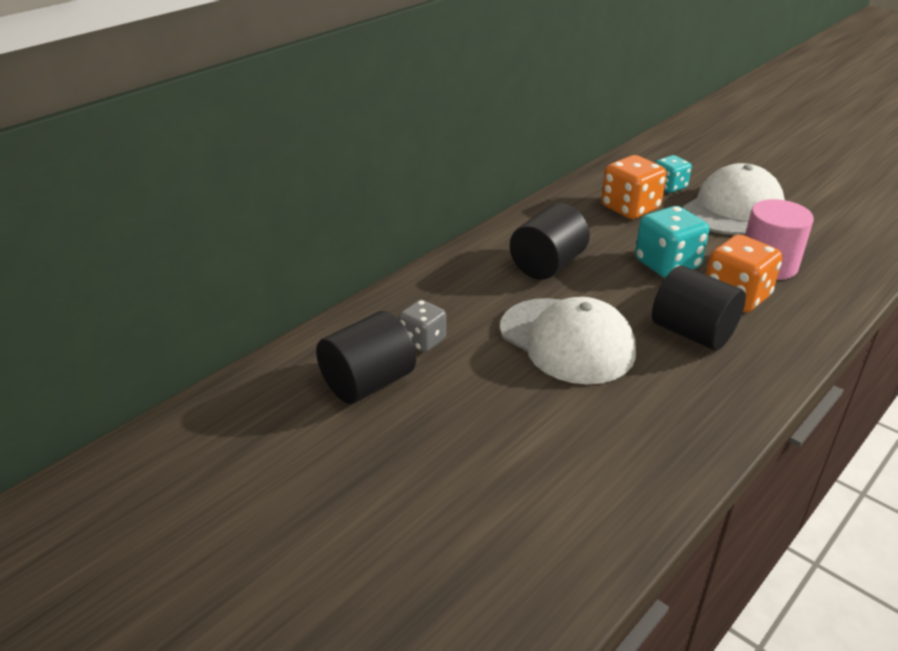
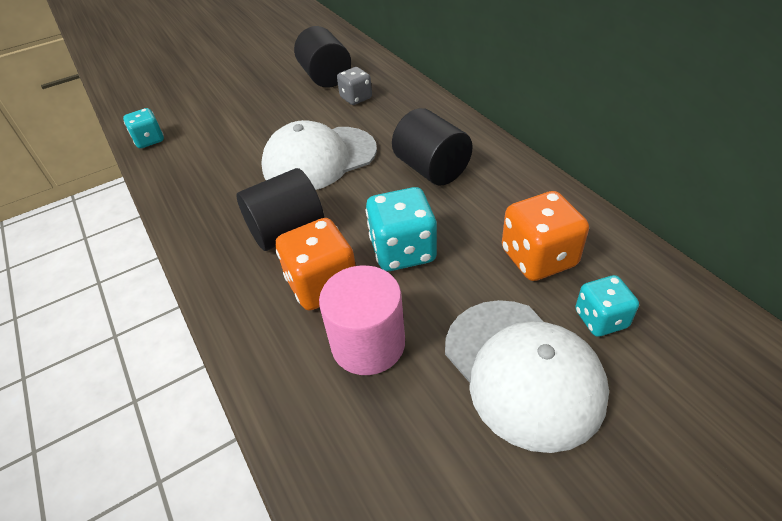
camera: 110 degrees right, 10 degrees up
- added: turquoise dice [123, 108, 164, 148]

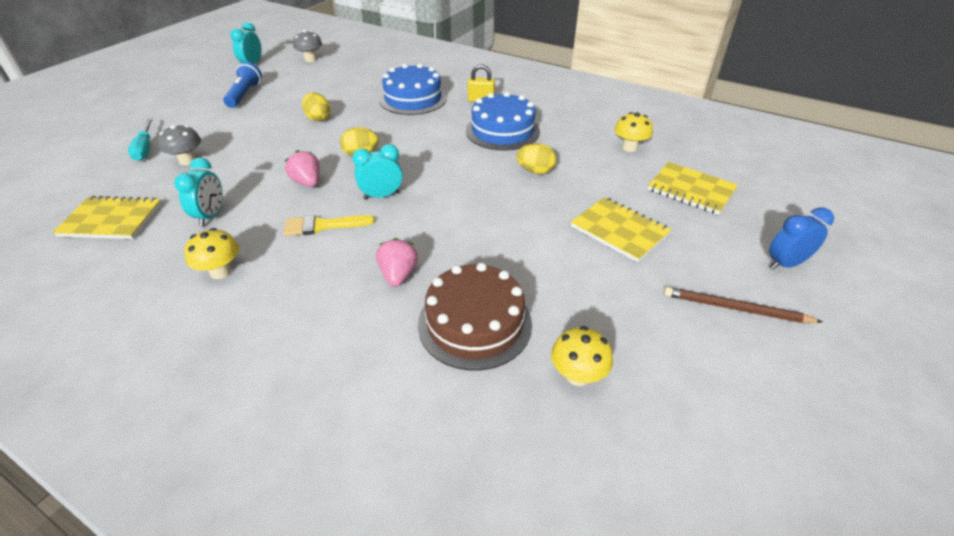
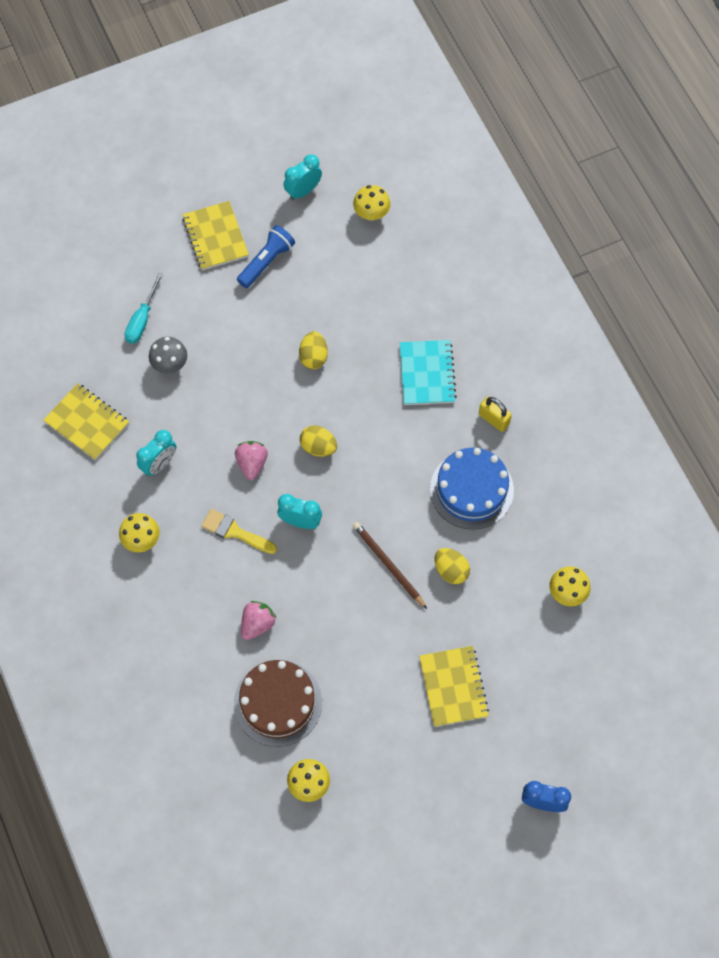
camera: 35 degrees right, 25 degrees up
- moved: yellow notebook [648, 162, 738, 215] to [182, 201, 249, 270]
- recoloured: grey mushroom [293, 30, 322, 62] to yellow mushroom [353, 185, 390, 221]
- moved: brown pencil [664, 287, 822, 323] to [353, 522, 427, 609]
- replaced: blue cake [379, 63, 447, 115] to turquoise notebook [400, 340, 457, 405]

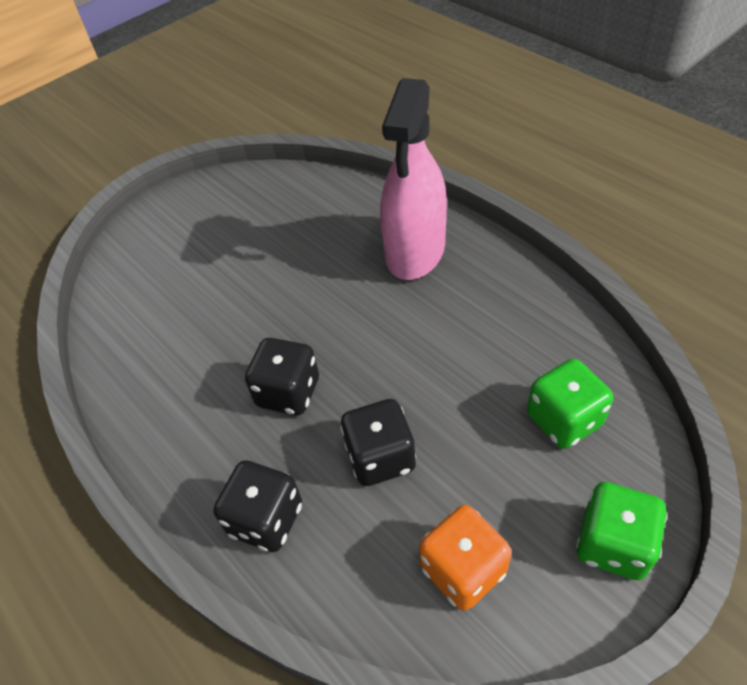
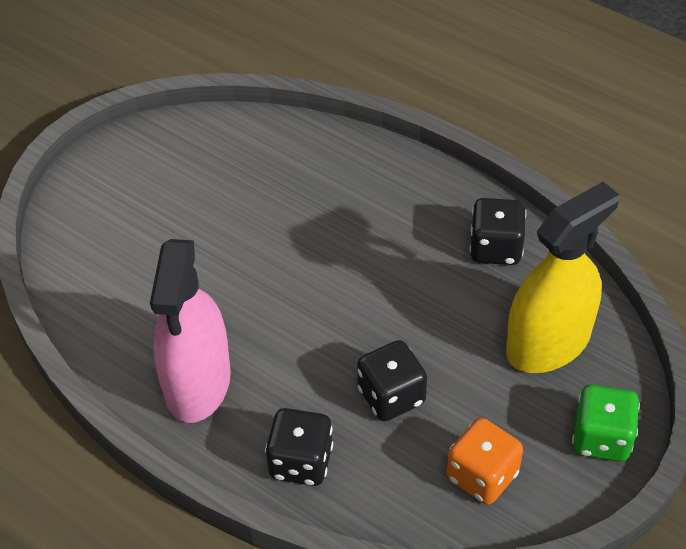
camera: 15 degrees left, 0 degrees up
- moved: pink spray bottle [380, 78, 447, 280] to [150, 239, 231, 423]
- moved: black dice [245, 338, 319, 415] to [469, 198, 526, 265]
- replaced: green dice [527, 359, 613, 449] to yellow spray bottle [506, 182, 619, 373]

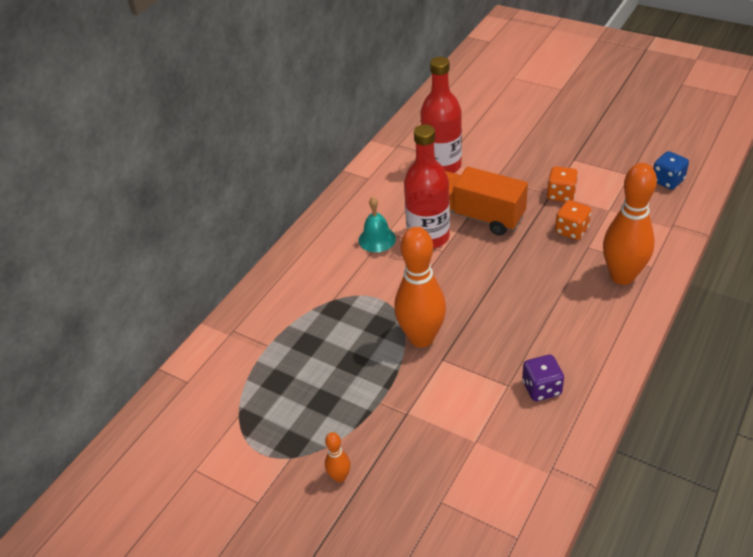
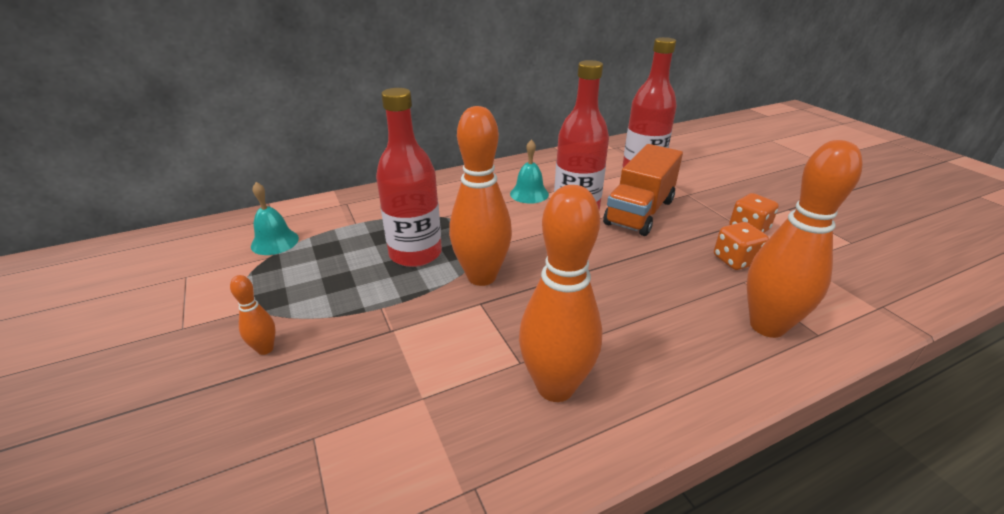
camera: 30 degrees right, 10 degrees down
- added: turquoise bell [251, 182, 299, 255]
- added: red bottle [376, 88, 442, 267]
- replaced: purple dice [522, 354, 564, 401] to orange bowling pin [519, 185, 603, 402]
- turned: orange truck [445, 167, 528, 236] = [603, 144, 683, 236] 120 degrees counterclockwise
- removed: blue dice [653, 151, 689, 190]

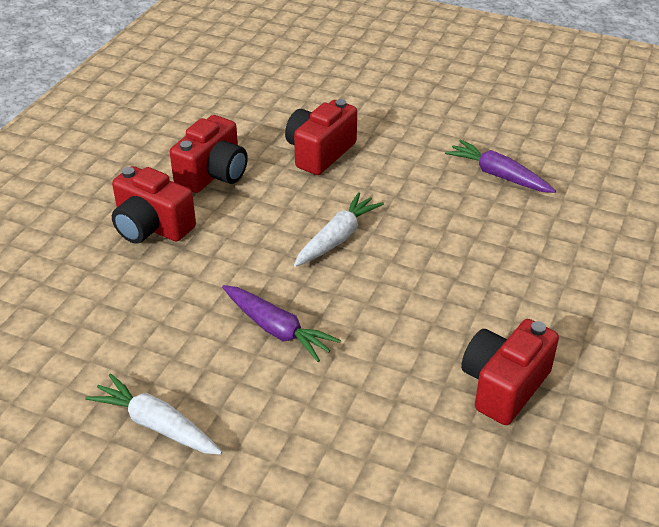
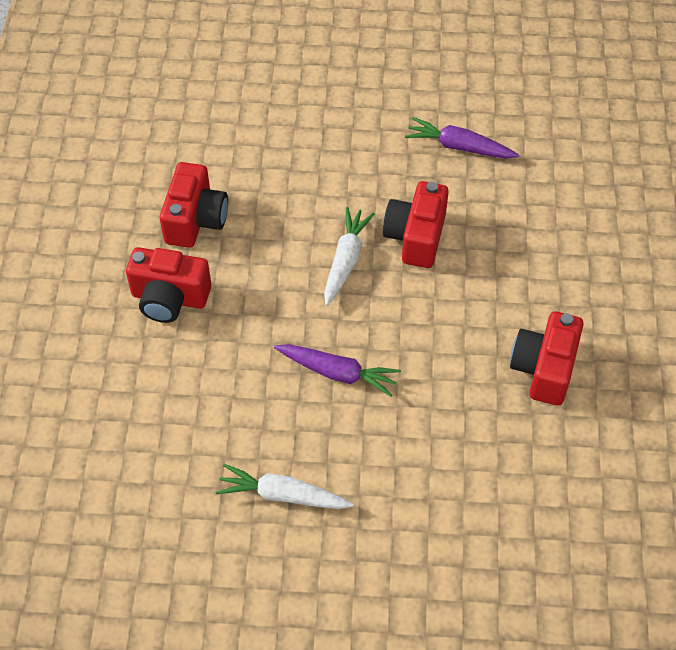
camera: 20 degrees left, 15 degrees up
- moved: red camera [285, 99, 357, 175] to [383, 181, 449, 268]

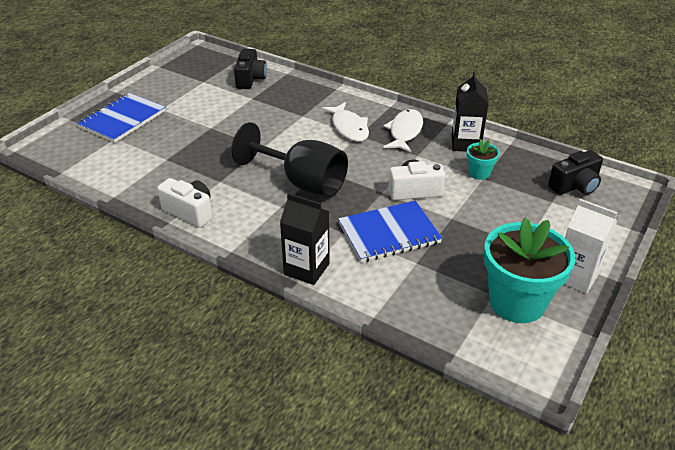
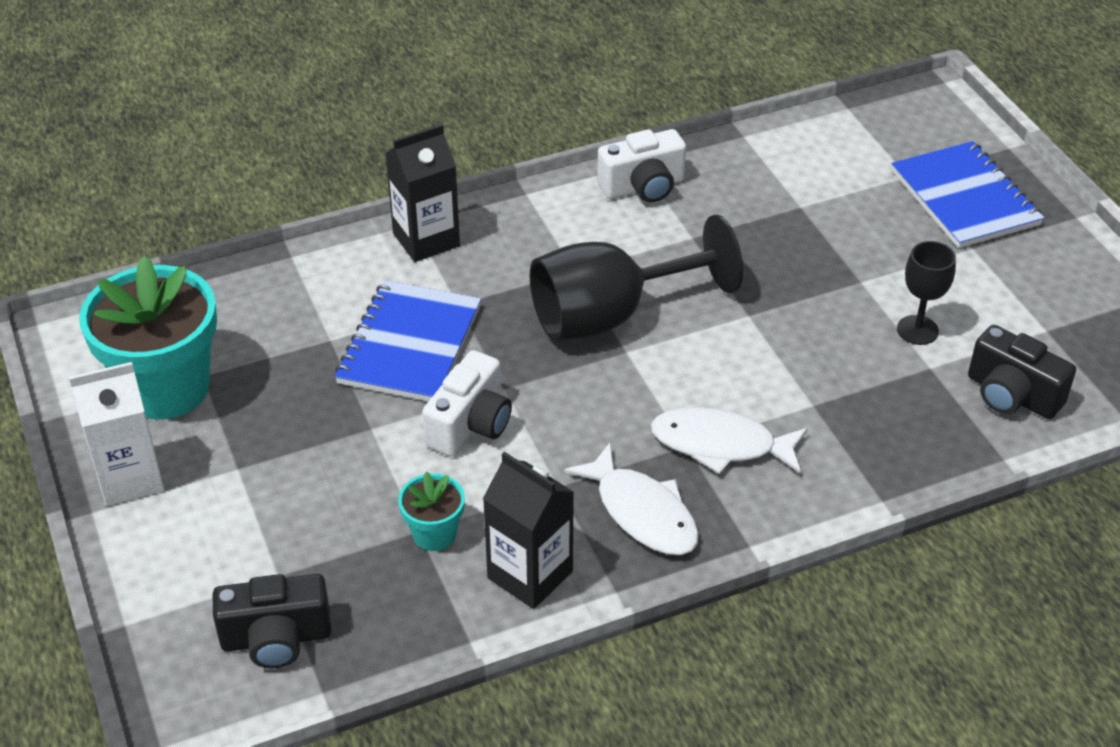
camera: 125 degrees right, 5 degrees up
- turned: black camera [548, 150, 603, 195] = [213, 574, 331, 669] 105 degrees counterclockwise
- added: black goblet [897, 241, 956, 345]

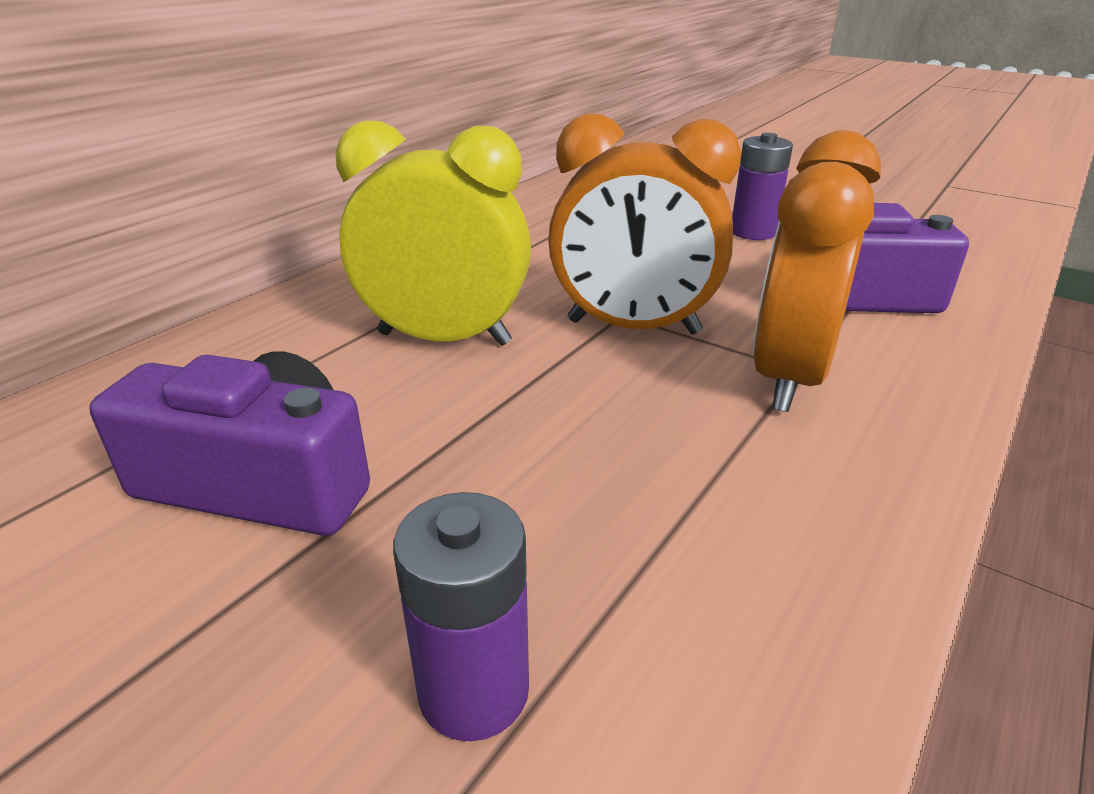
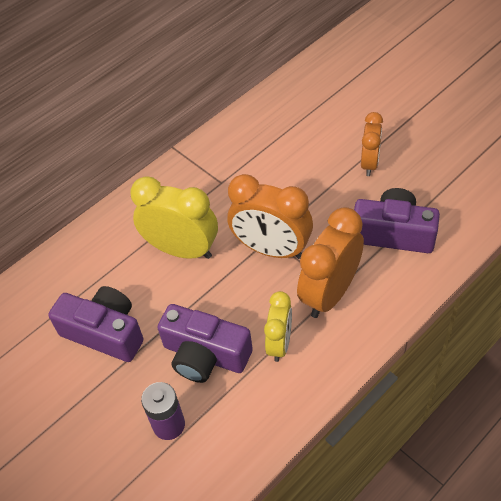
camera: 15 degrees right, 20 degrees up
- added: purple camera [157, 304, 253, 383]
- added: yellow clock [264, 291, 292, 362]
- replaced: purple battery [732, 133, 793, 240] to orange clock [361, 112, 383, 176]

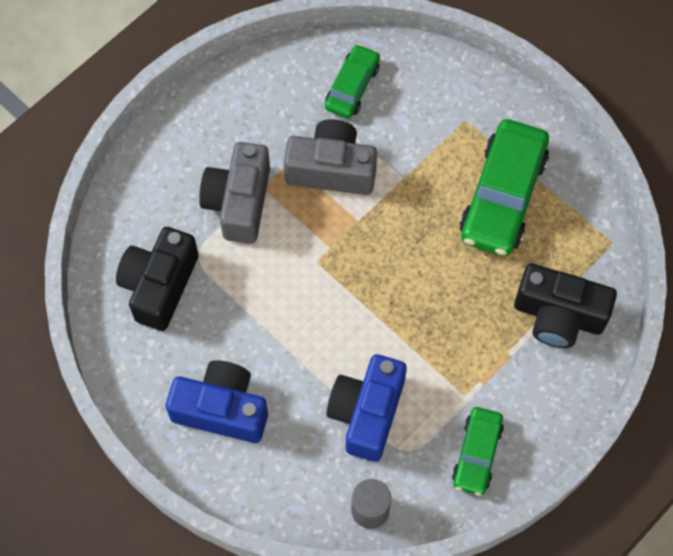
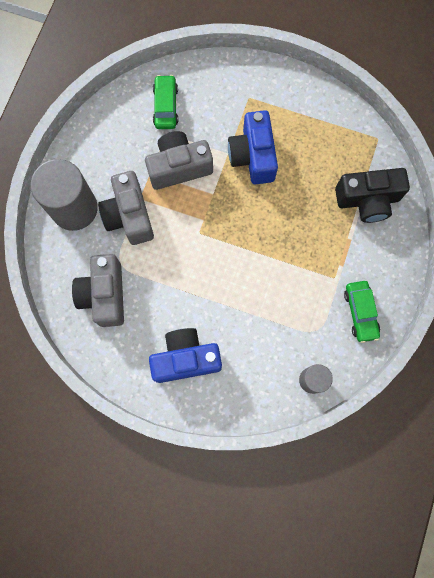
camera: 25 degrees left, 10 degrees up
- added: grey cylinder [31, 159, 98, 231]
- recoloured: black camera [116, 227, 199, 331] to grey camera [72, 254, 124, 327]
- moved: blue camera [326, 354, 407, 462] to [228, 110, 278, 184]
- removed: green car [460, 119, 549, 256]

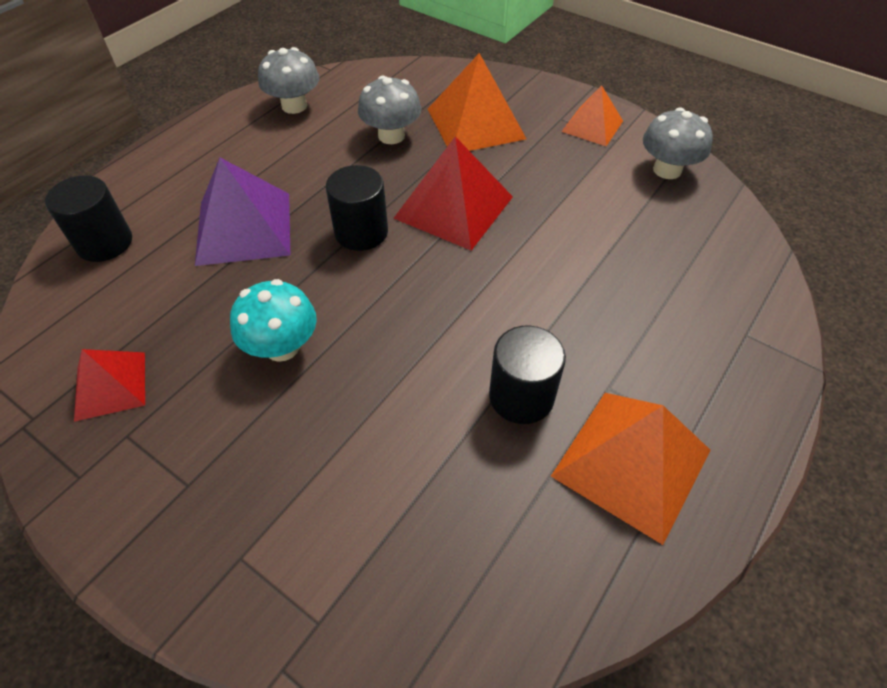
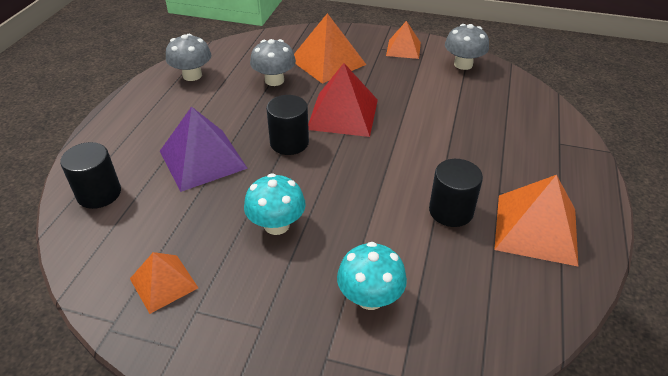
camera: 20 degrees left, 10 degrees down
- recoloured: red pyramid [74, 349, 145, 422] to orange pyramid [130, 252, 198, 314]
- added: turquoise mushroom [337, 242, 407, 310]

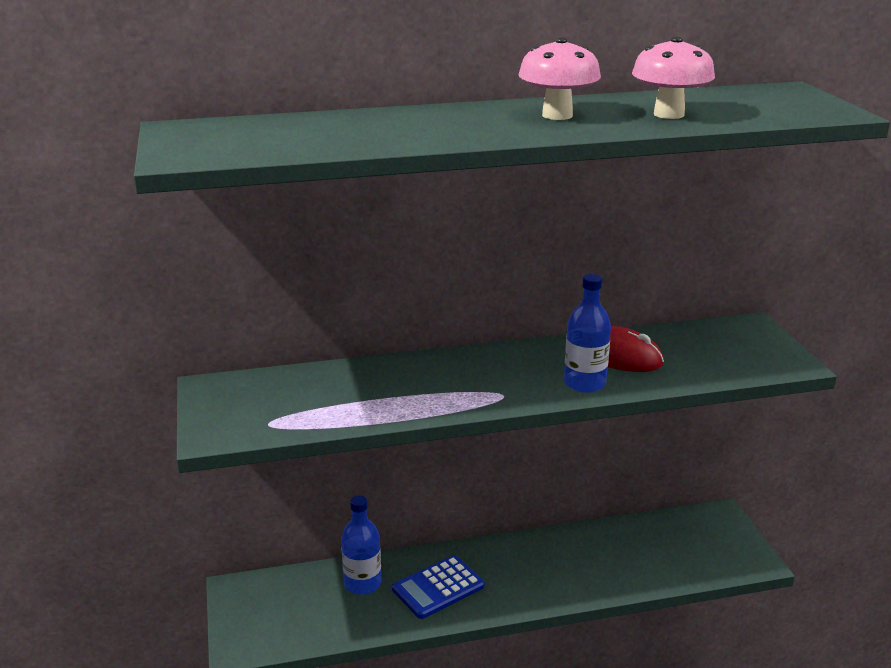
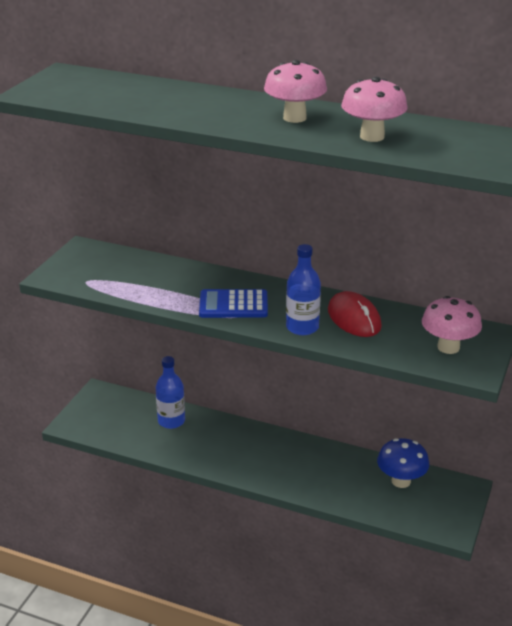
camera: 35 degrees right, 5 degrees up
- moved: blue calculator [392, 555, 484, 619] to [199, 289, 268, 318]
- added: blue mushroom [377, 438, 429, 488]
- added: pink mushroom [422, 296, 482, 354]

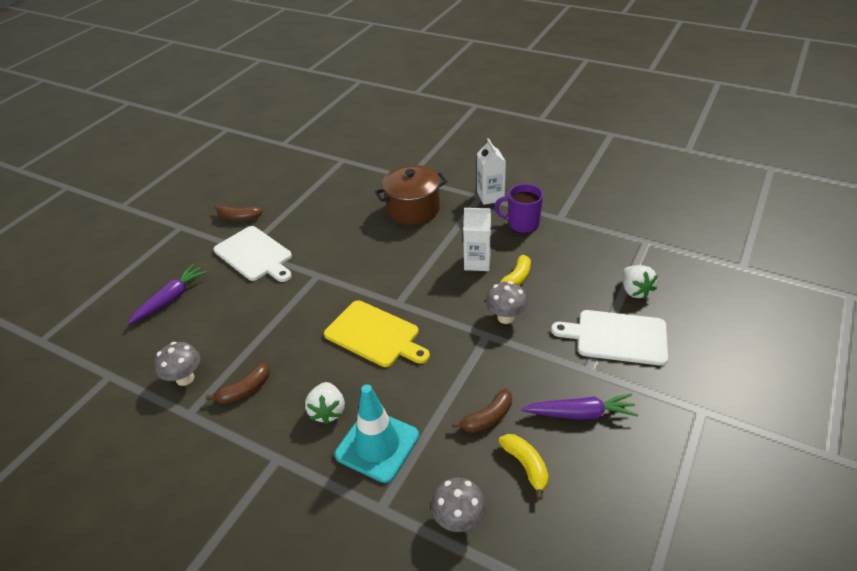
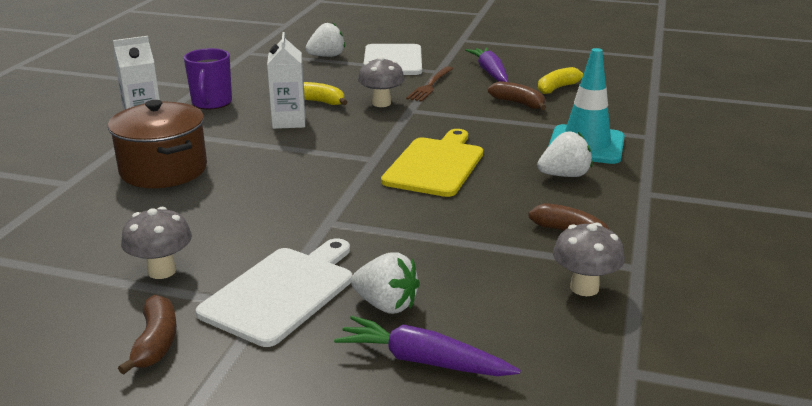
camera: 105 degrees left, 15 degrees down
- moved: grey mushroom [431, 477, 486, 532] to [121, 207, 192, 279]
- added: white strawberry [351, 252, 420, 314]
- added: brown fork [406, 66, 453, 102]

